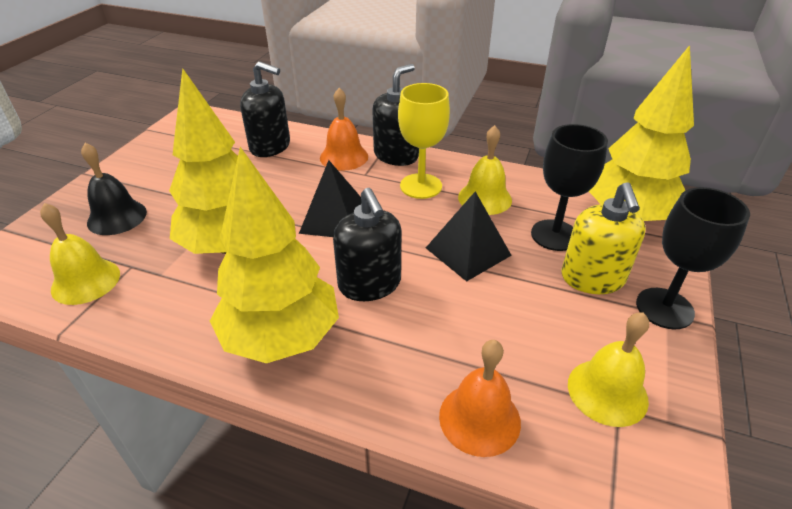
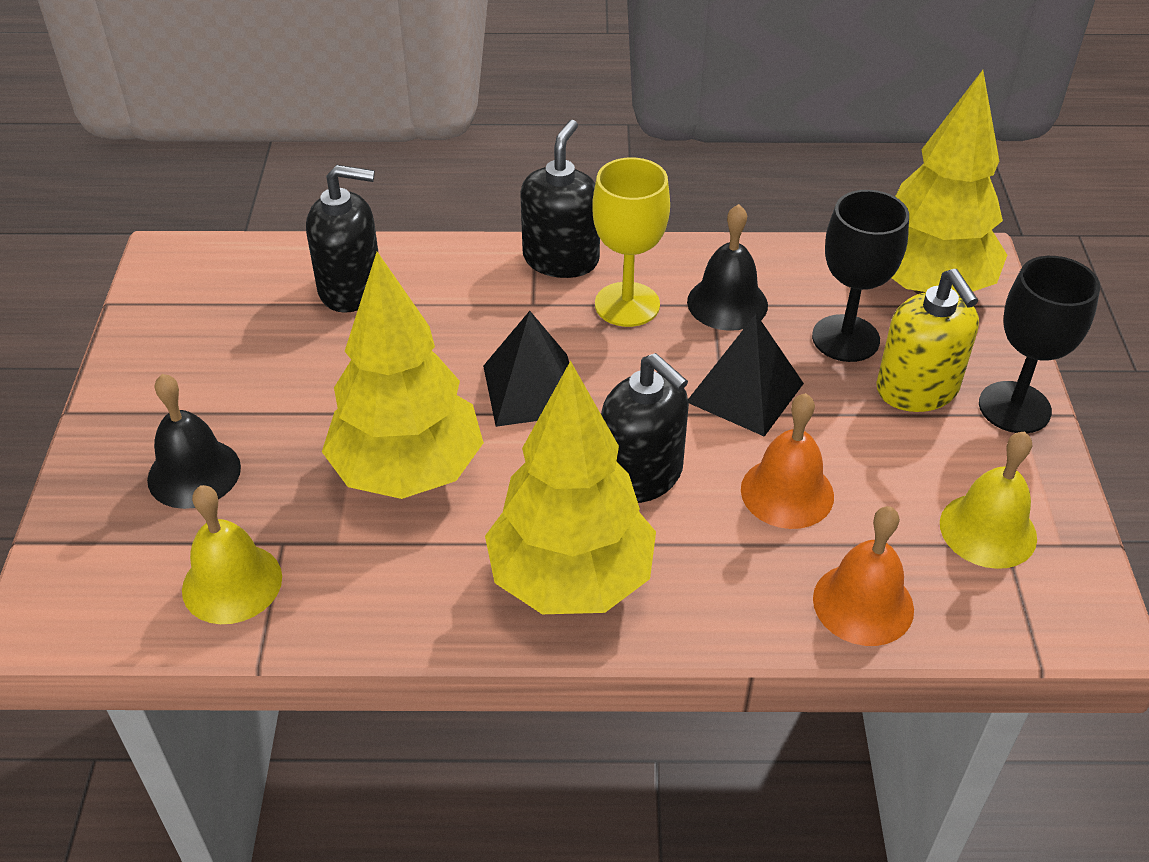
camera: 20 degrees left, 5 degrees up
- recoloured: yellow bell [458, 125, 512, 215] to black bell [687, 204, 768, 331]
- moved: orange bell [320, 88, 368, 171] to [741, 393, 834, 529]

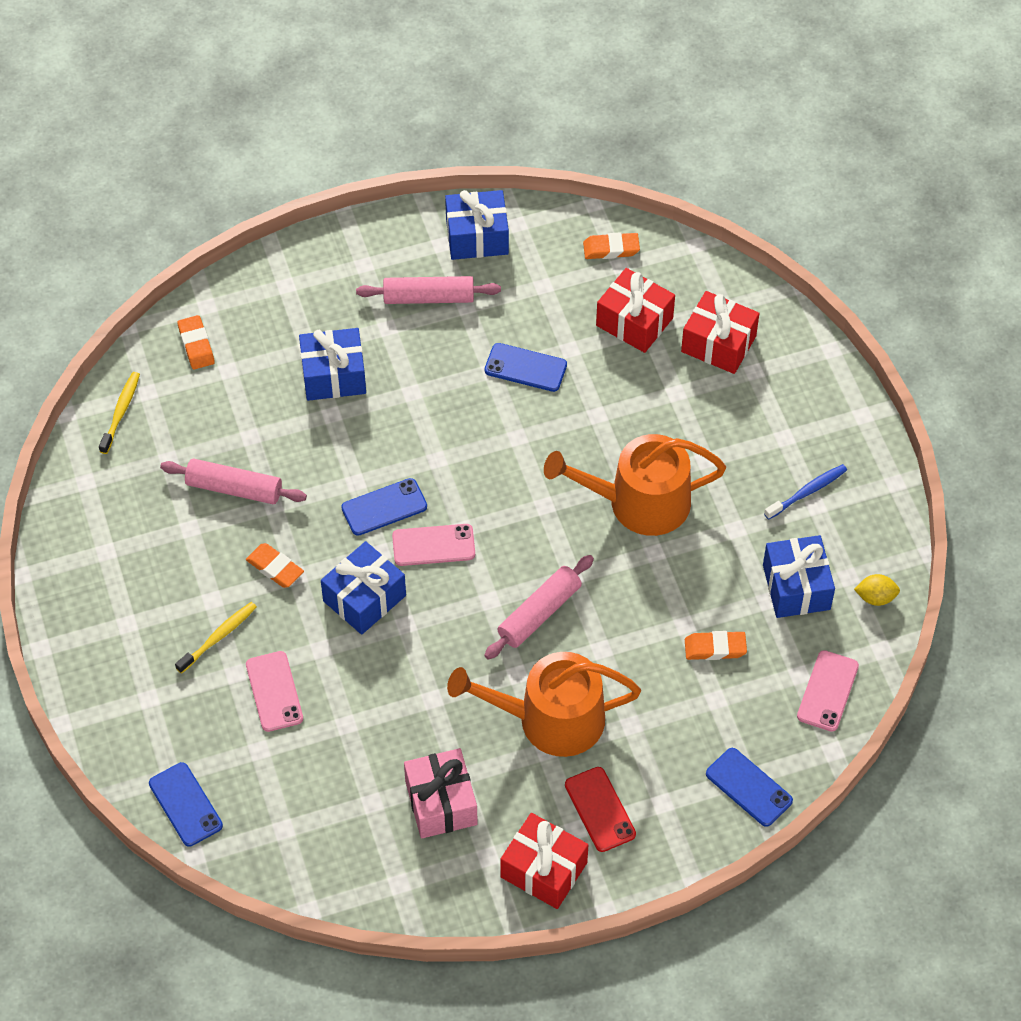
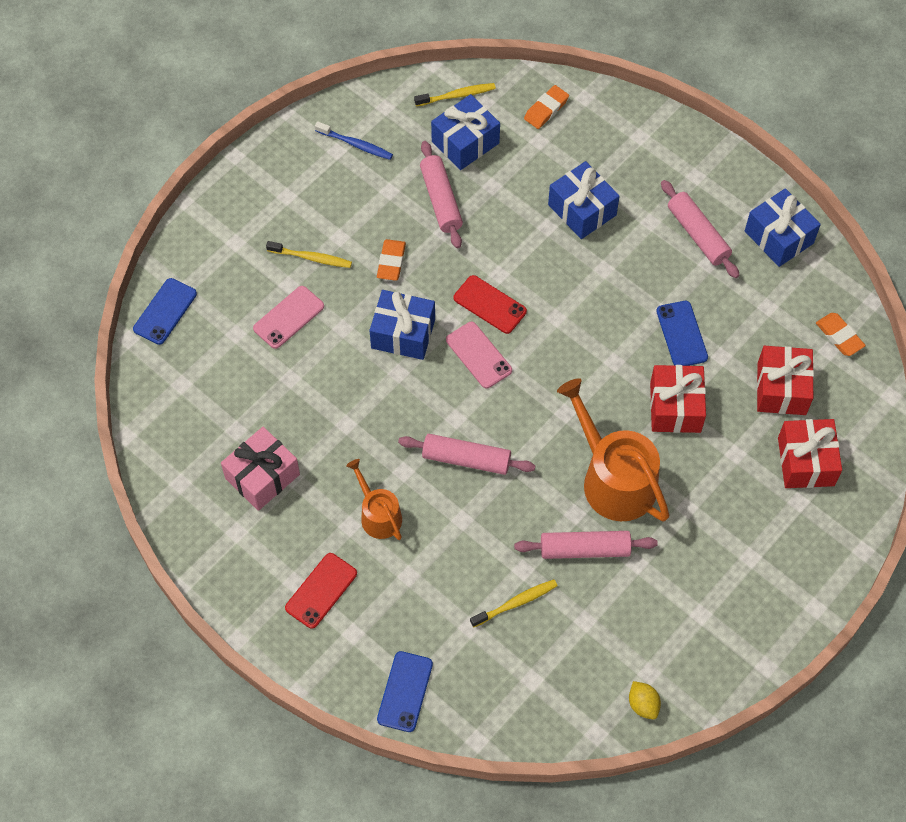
camera: 60 degrees right, 5 degrees up
- moved: blue toothbrush [764, 464, 847, 520] to [315, 121, 393, 160]
- resized: orange watering can [447, 652, 641, 757] = [346, 459, 402, 540] x0.55
- moved: blue gift [763, 535, 835, 618] to [431, 94, 500, 170]
- recoloured: blue phone [341, 478, 427, 536] to red phone [454, 275, 527, 334]
- replaced: orange eraser [685, 631, 747, 660] to yellow toothbrush [470, 579, 558, 627]
- added: pink rolling pin [514, 531, 658, 559]
- moved: red gift [500, 813, 588, 909] to [650, 365, 706, 433]
- removed: pink phone [797, 650, 859, 732]

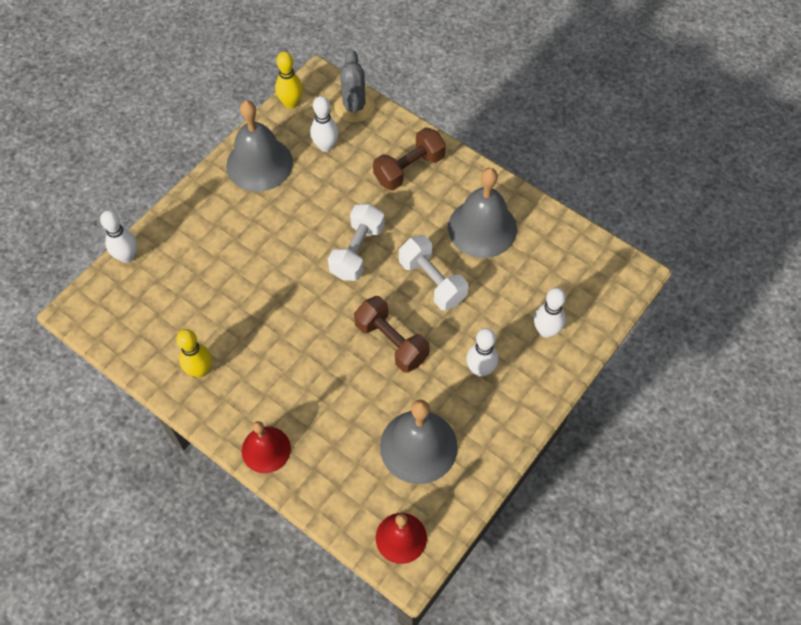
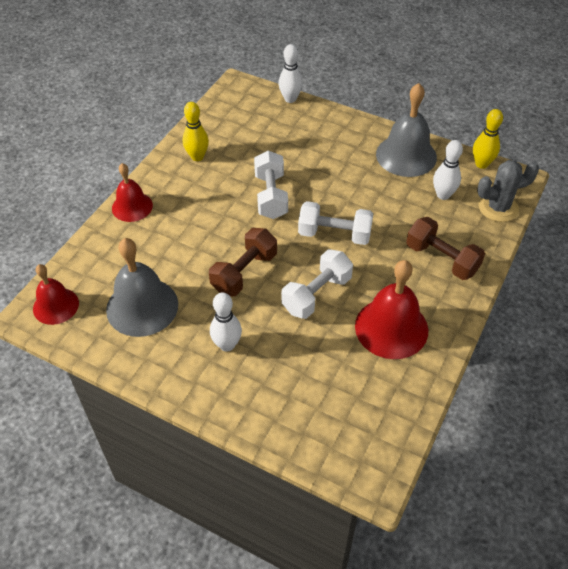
camera: 80 degrees right, 10 degrees down
- added: white dumbbell [254, 151, 288, 219]
- recoloured: grey bell [448, 168, 517, 258] to red bell [355, 260, 428, 359]
- removed: white bowling pin [534, 288, 566, 338]

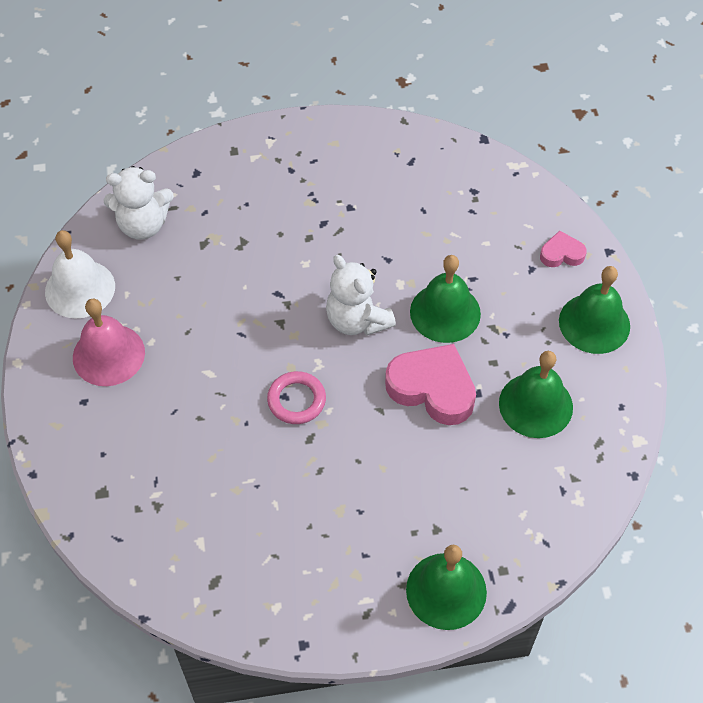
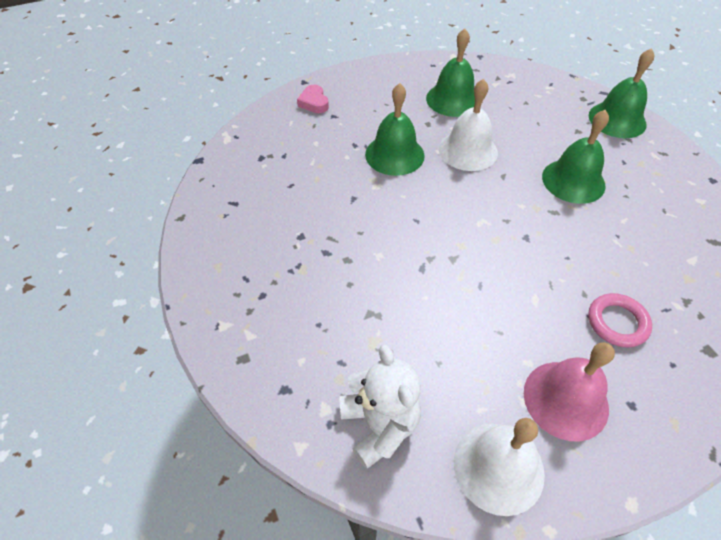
camera: 105 degrees left, 5 degrees down
- replaced: pink heart [385, 344, 476, 425] to white bell [439, 79, 498, 171]
- moved: green bell [559, 266, 630, 354] to [542, 109, 609, 204]
- moved: pink ring [267, 371, 326, 424] to [588, 293, 652, 347]
- removed: white teddy bear [326, 255, 396, 335]

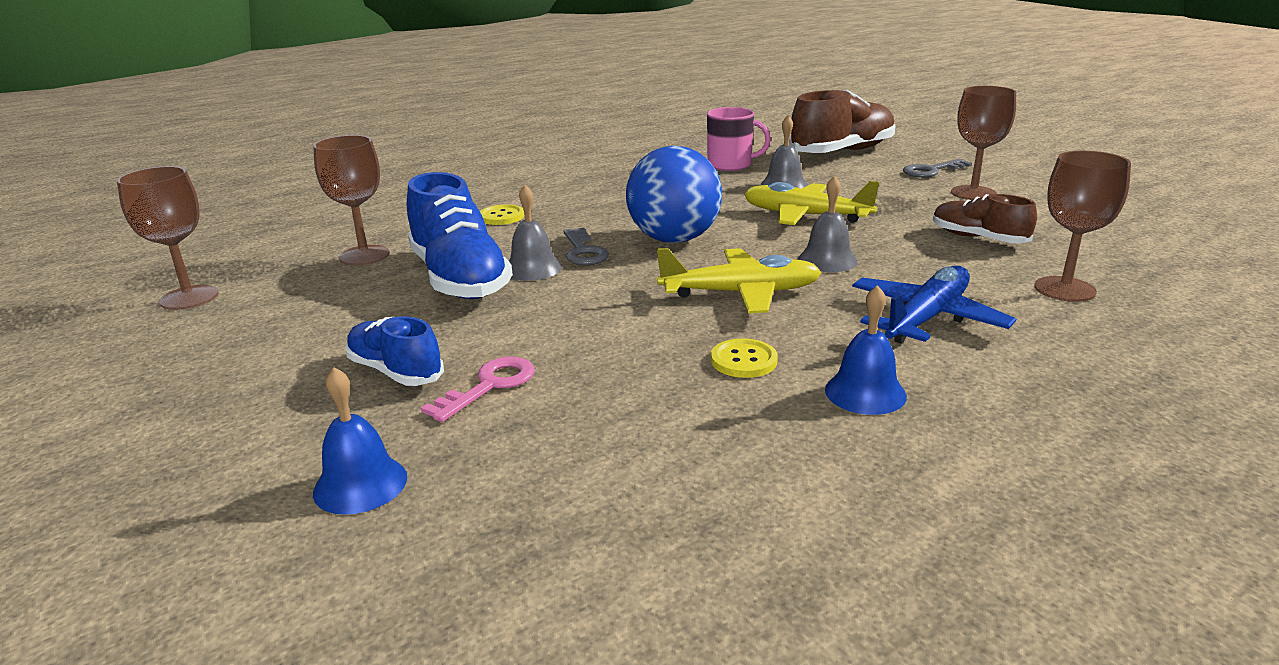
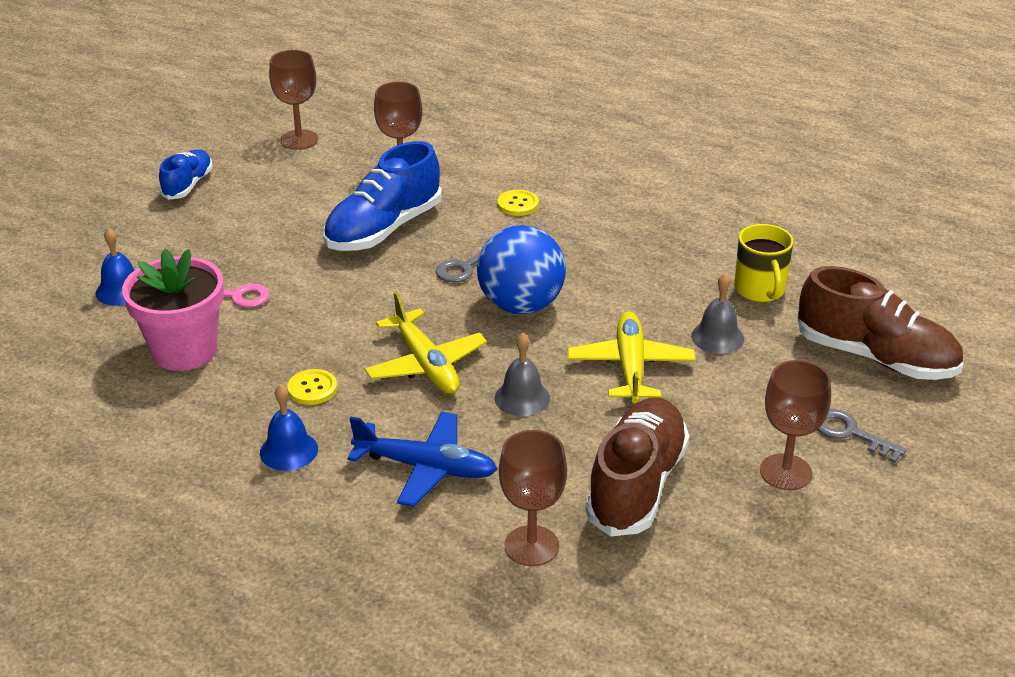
camera: 65 degrees right, 10 degrees up
- added: pink flower pot [122, 249, 224, 371]
- moved: blue shoe [345, 316, 444, 386] to [159, 150, 213, 200]
- resized: brown shoe [933, 194, 1037, 243] = [585, 397, 689, 536] x1.76
- recoloured: pink mug [707, 107, 771, 171] to yellow mug [734, 224, 793, 302]
- removed: grey bell [509, 185, 562, 281]

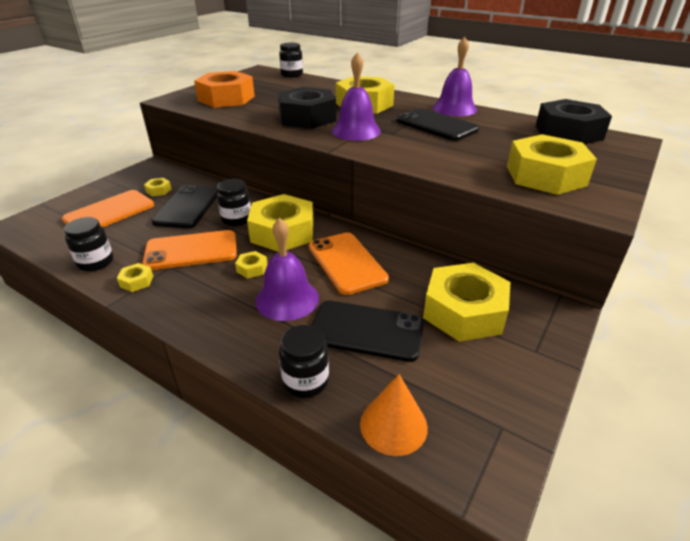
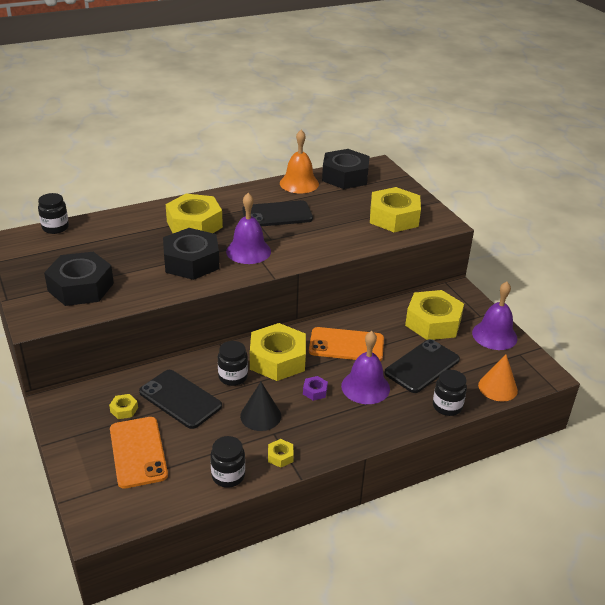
camera: 60 degrees left, 0 degrees up
- recoloured: orange nut [194, 71, 255, 108] to black nut [44, 252, 114, 306]
- replaced: orange phone [142, 230, 237, 270] to black cone [240, 382, 281, 431]
- added: orange bell [280, 130, 319, 193]
- recoloured: yellow nut [235, 251, 268, 278] to purple nut [303, 376, 328, 401]
- moved: purple bell [432, 37, 477, 116] to [472, 282, 517, 350]

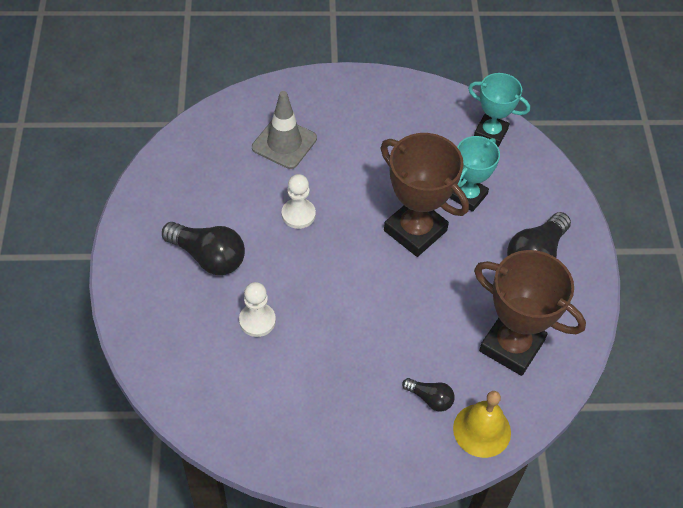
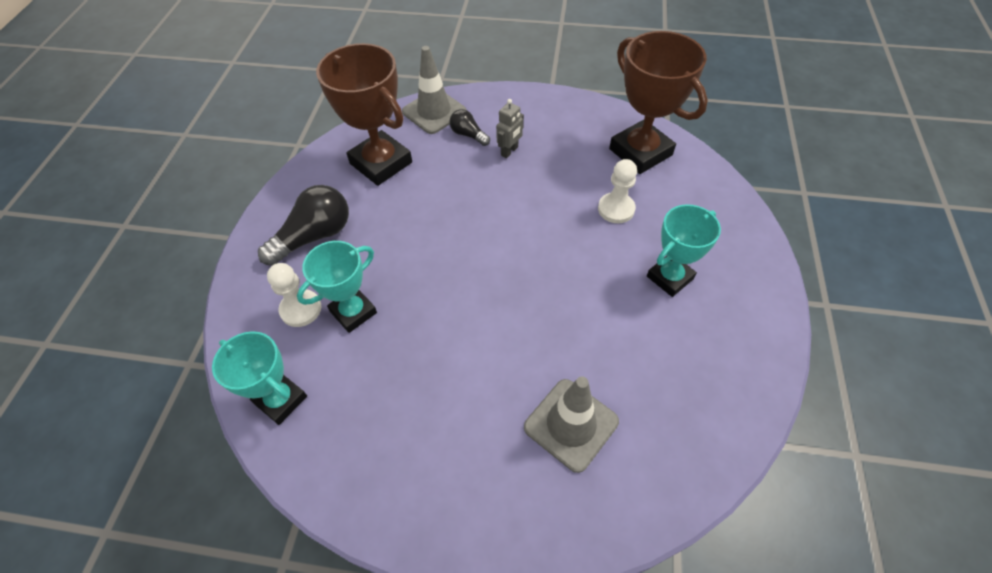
camera: 165 degrees left, 0 degrees up
- moved: white pawn [282, 174, 316, 229] to [267, 263, 321, 327]
- replaced: yellow bell [453, 391, 511, 458] to grey traffic cone [402, 46, 466, 134]
- added: grey robot [496, 99, 524, 158]
- moved: brown trophy [381, 133, 469, 257] to [609, 31, 708, 174]
- replaced: black light bulb [162, 222, 245, 275] to turquoise trophy [647, 204, 721, 297]

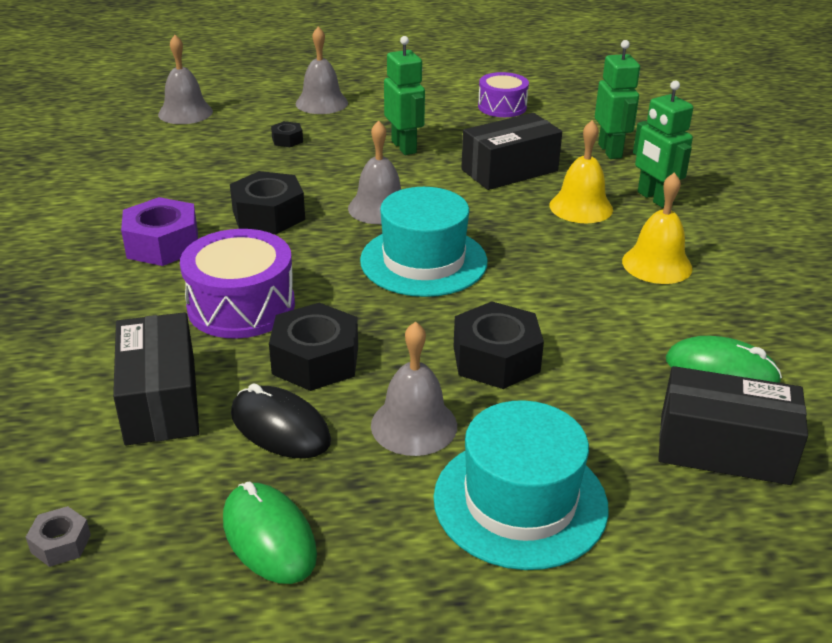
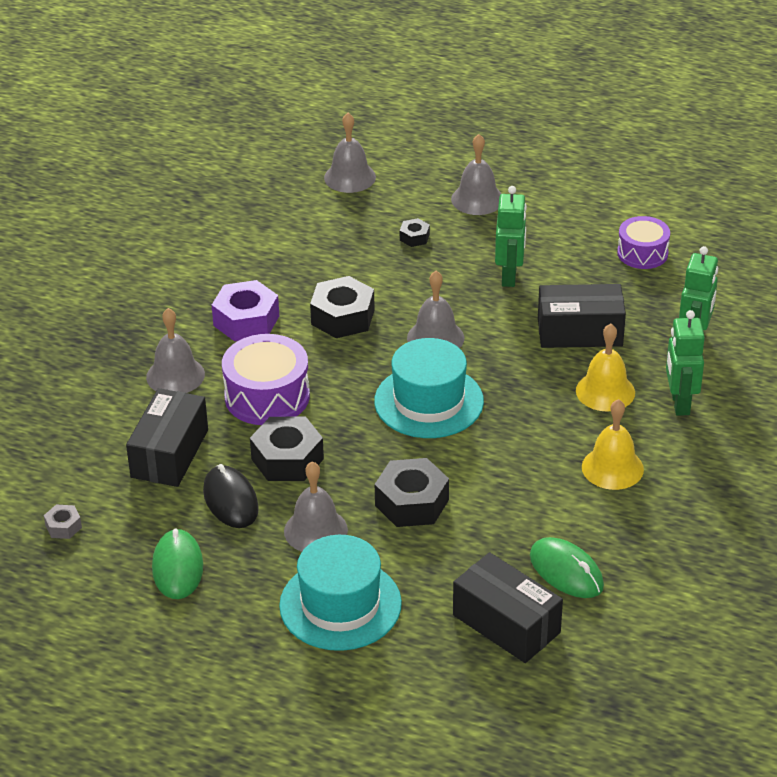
camera: 30 degrees right, 5 degrees up
- added: grey bell [146, 308, 205, 393]

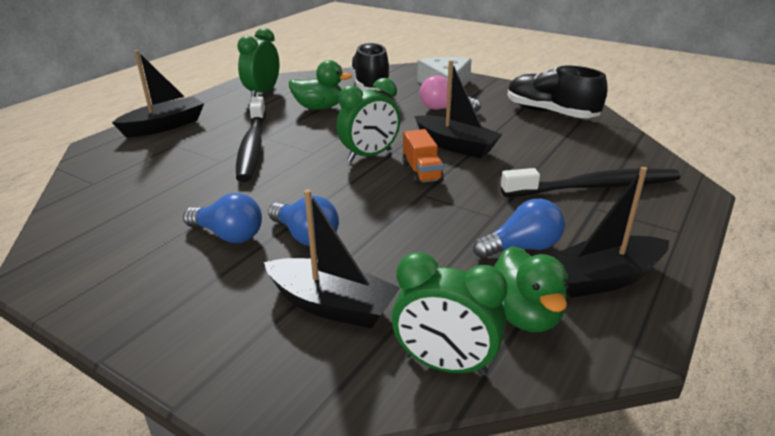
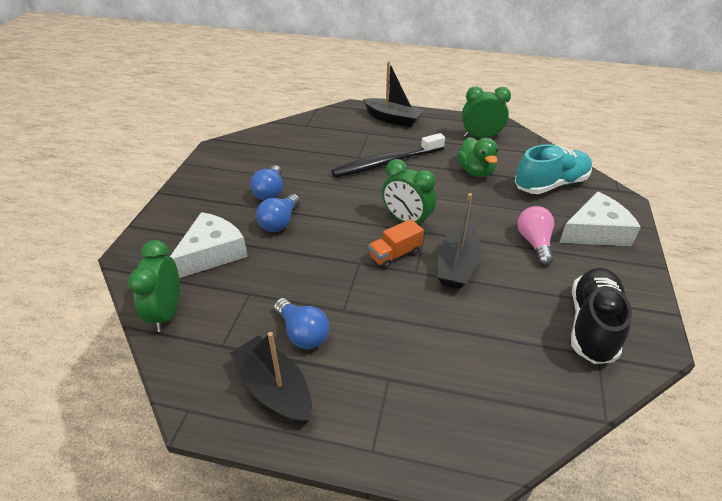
camera: 70 degrees right, 10 degrees up
- replaced: black boat [264, 189, 400, 329] to white cheese [170, 212, 248, 278]
- recoloured: black shoe [350, 42, 389, 91] to turquoise shoe [515, 144, 592, 194]
- removed: green duck [494, 246, 568, 332]
- removed: black toothbrush [501, 168, 680, 197]

